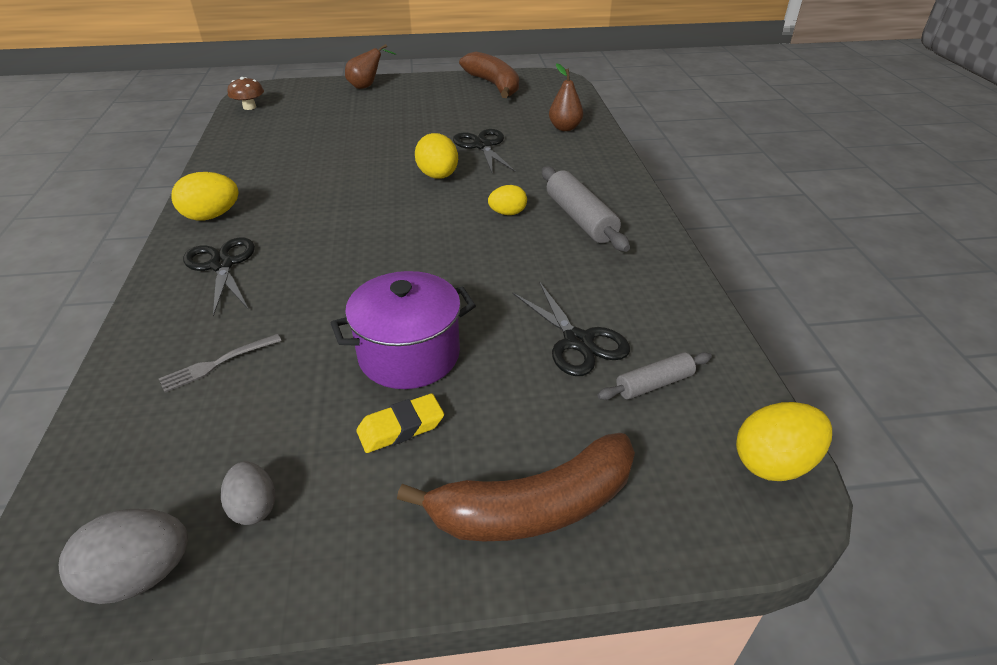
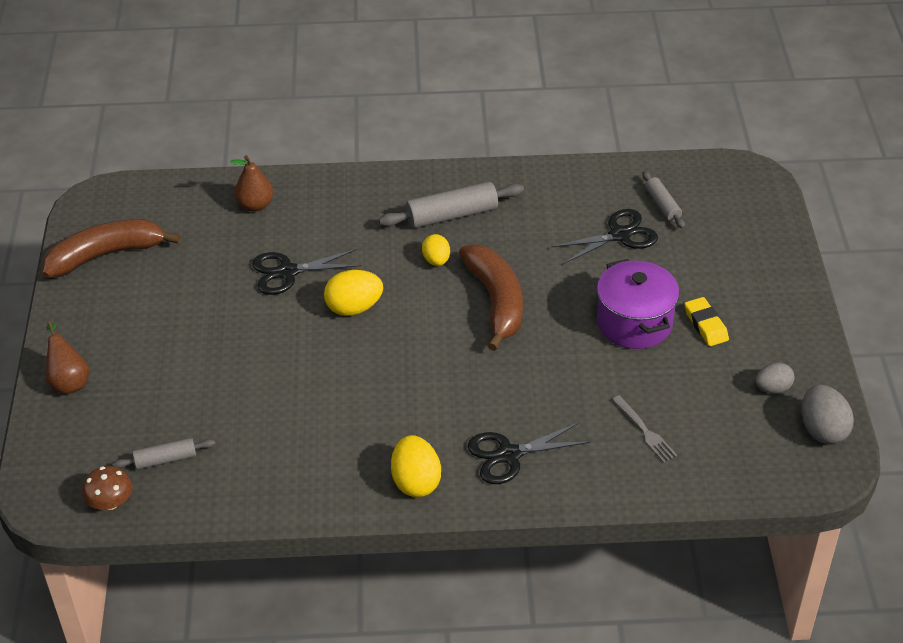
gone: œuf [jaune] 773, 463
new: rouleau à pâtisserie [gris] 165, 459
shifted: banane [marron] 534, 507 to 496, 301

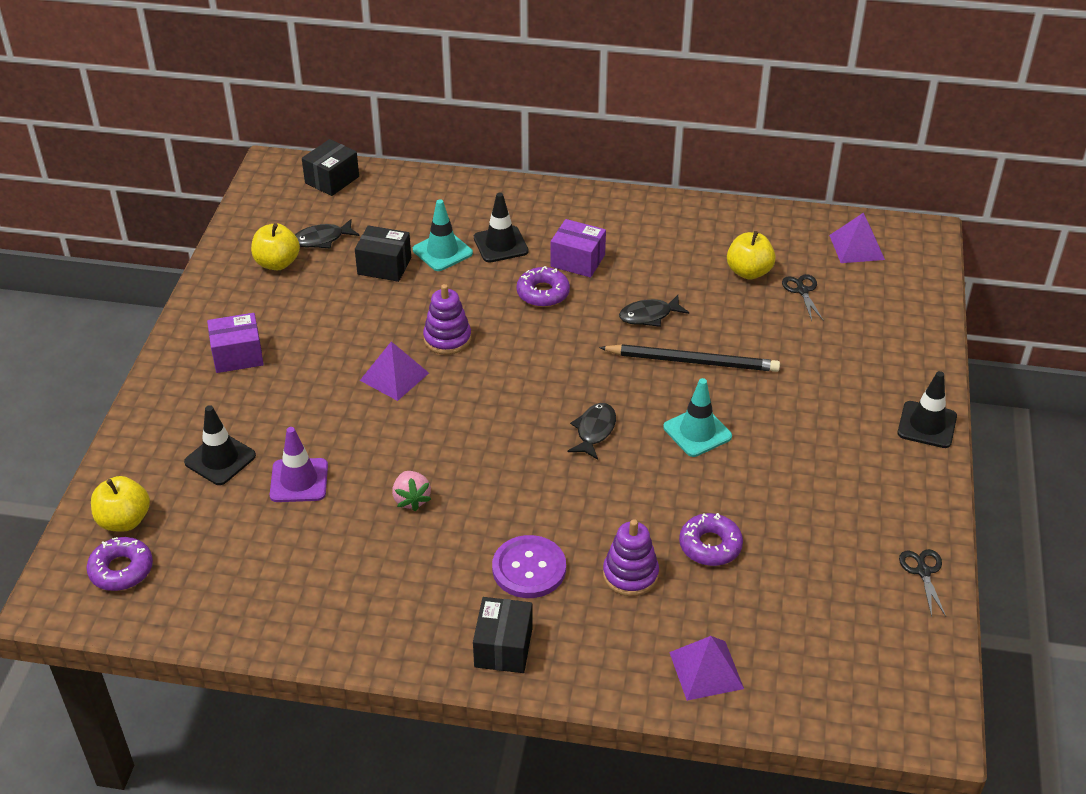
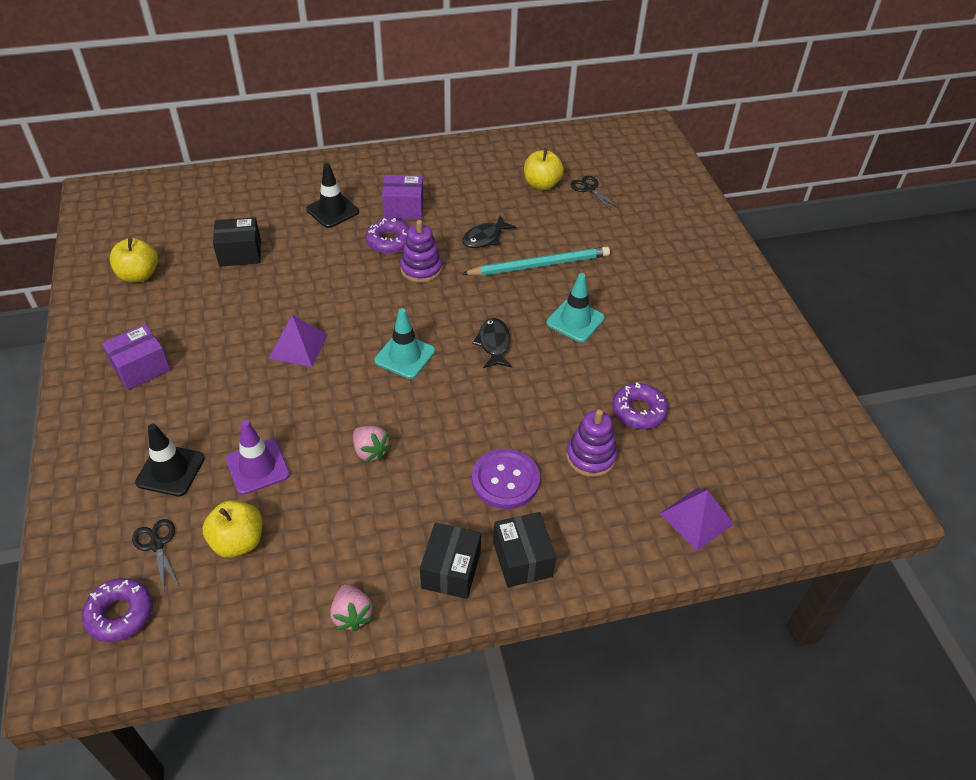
gone: poisson [noir] 322, 239; pyramide [violet] 856, 247; cône de chantier [noir] 927, 425
new: fraise [rose] 352, 615
shifted: ciseaux [noir] 923, 571 to 157, 544; pomme [jaune] 124, 520 to 238, 541; cône de chantier [turquoise] 442, 251 to 405, 356; jouet à empiler [violet] 447, 339 to 421, 269; boîte [noir] 332, 180 to 451, 570
repainted: crayon [noir] 693, 361 to crayon [turquoise] 539, 265

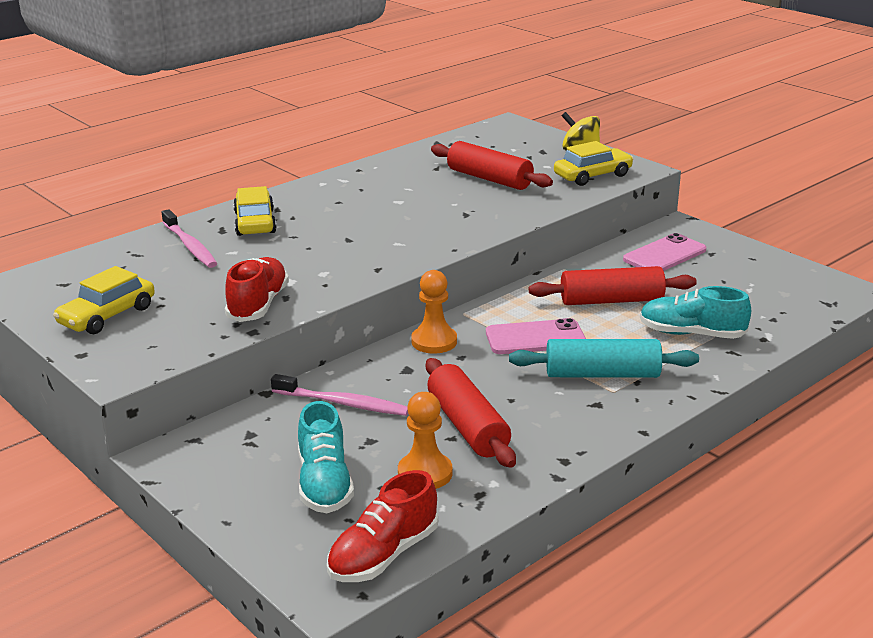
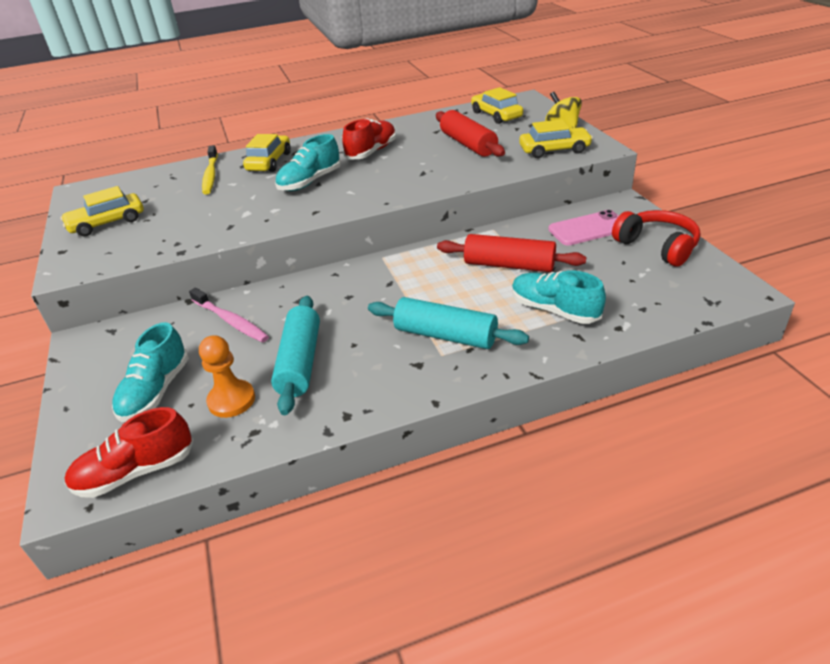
gone: pion [orange] 434, 341; téléphone [rose] 535, 338
new: chaussure [turquoise] 310, 182; voiture [jaune] 496, 115; casque audio [rouge] 657, 246
shifted: chaussure [rouge] 258, 305 to 371, 152
repainted: brosse à dents [rose] 190, 246 to brosse à dents [jaune] 210, 175; rouleau à pâtisserie [rouge] 468, 426 to rouleau à pâtisserie [turquoise] 300, 362

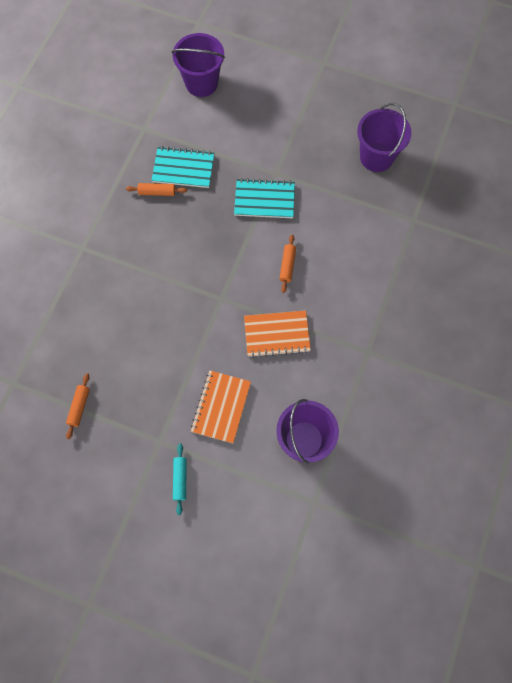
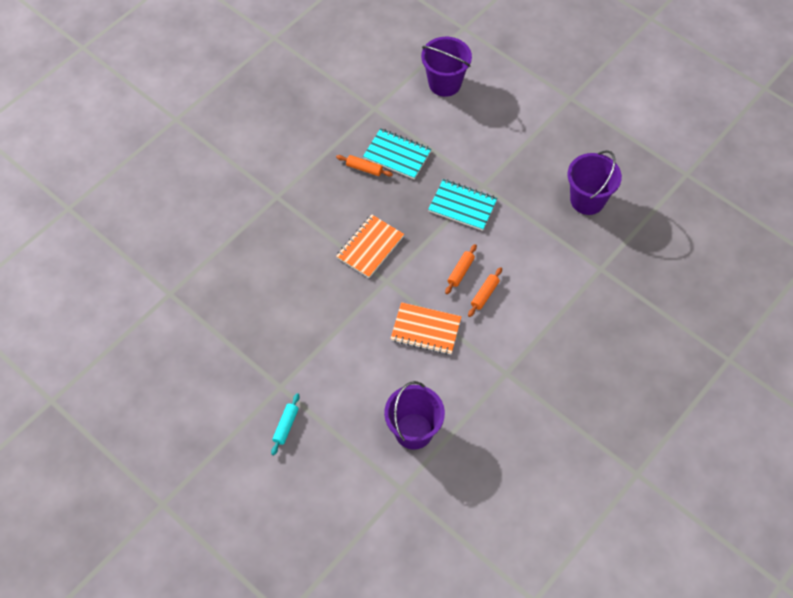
shifted: carnet [orange] 221, 407 to 370, 247; rouleau à pâtisserie [orange] 79, 407 to 484, 294

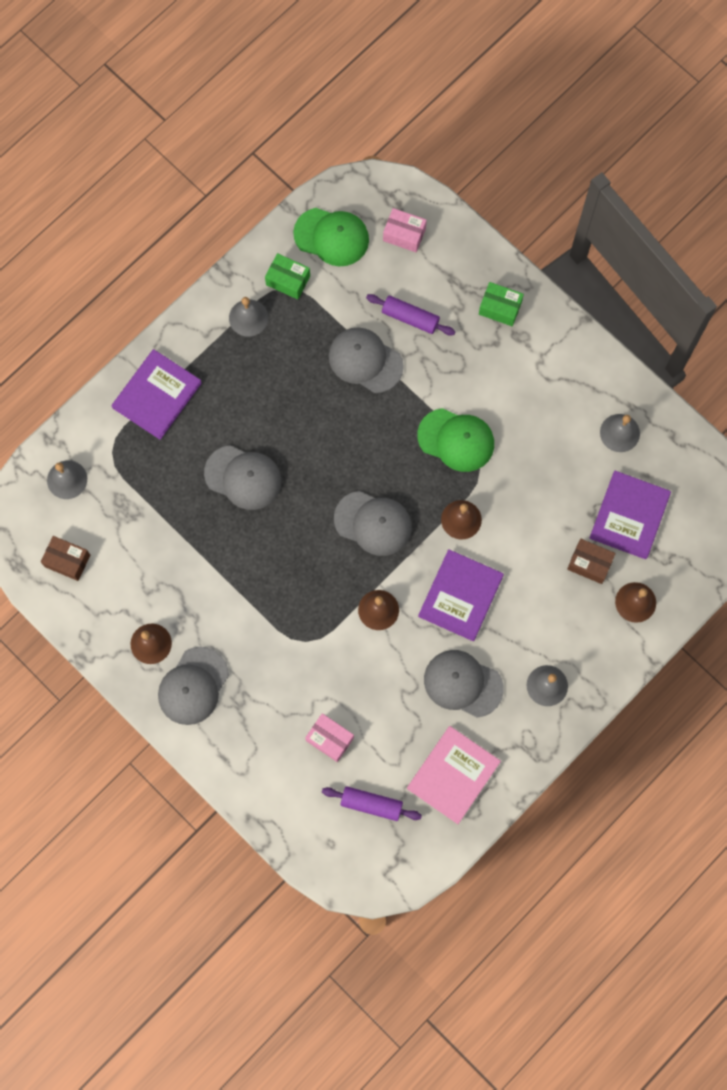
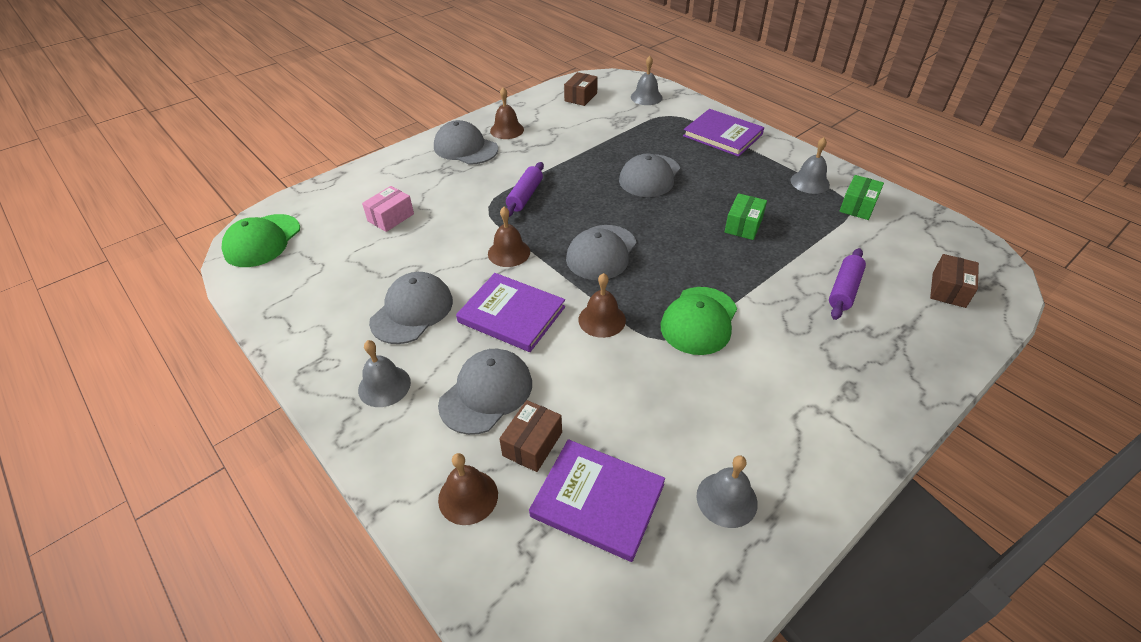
gone: livre [rose] 453, 775
shifted: casquette [vert] 331, 237 to 262, 241; casquette [gris] 365, 361 to 486, 393; rouleau à pâtisserie [violet] 371, 804 to 525, 196; boîte [vert] 500, 308 to 743, 225
repainted: boîte [rose] 404, 234 to boîte [marron] 948, 290

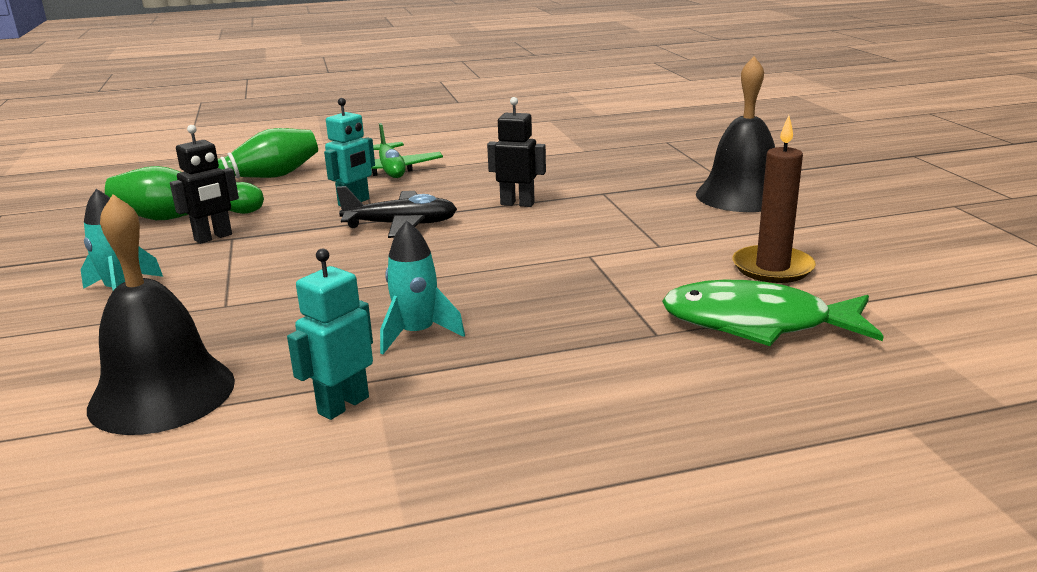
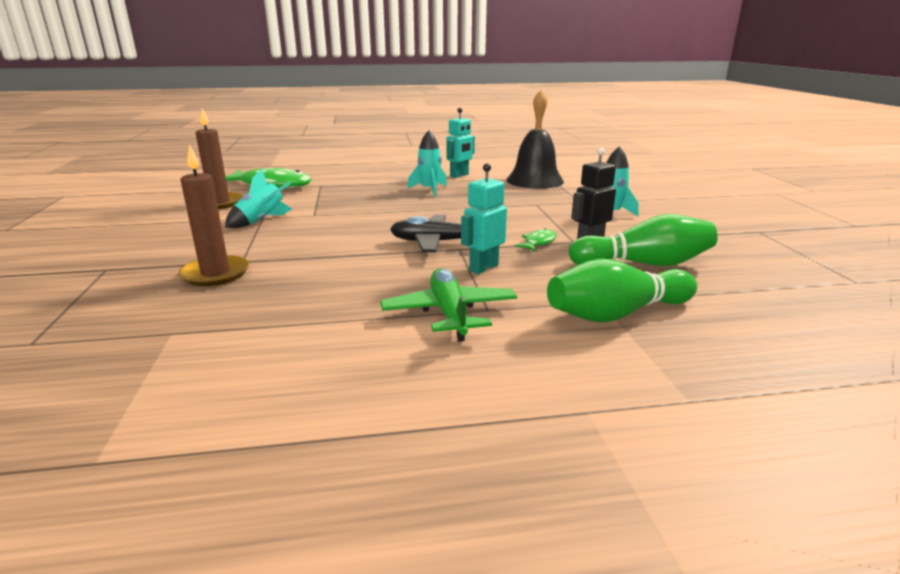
gone: robot [noir] 517, 204; cloche [noir] 742, 195
new: bougie [marron] 215, 274; fusée [turquoise] 261, 221; poisson [vert] 538, 242

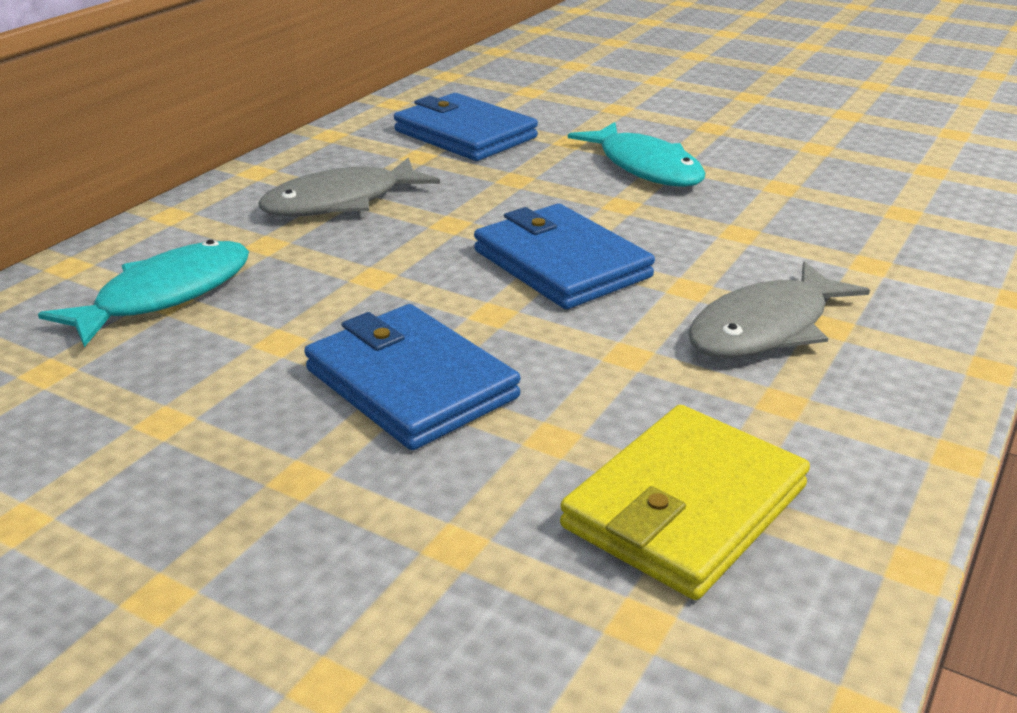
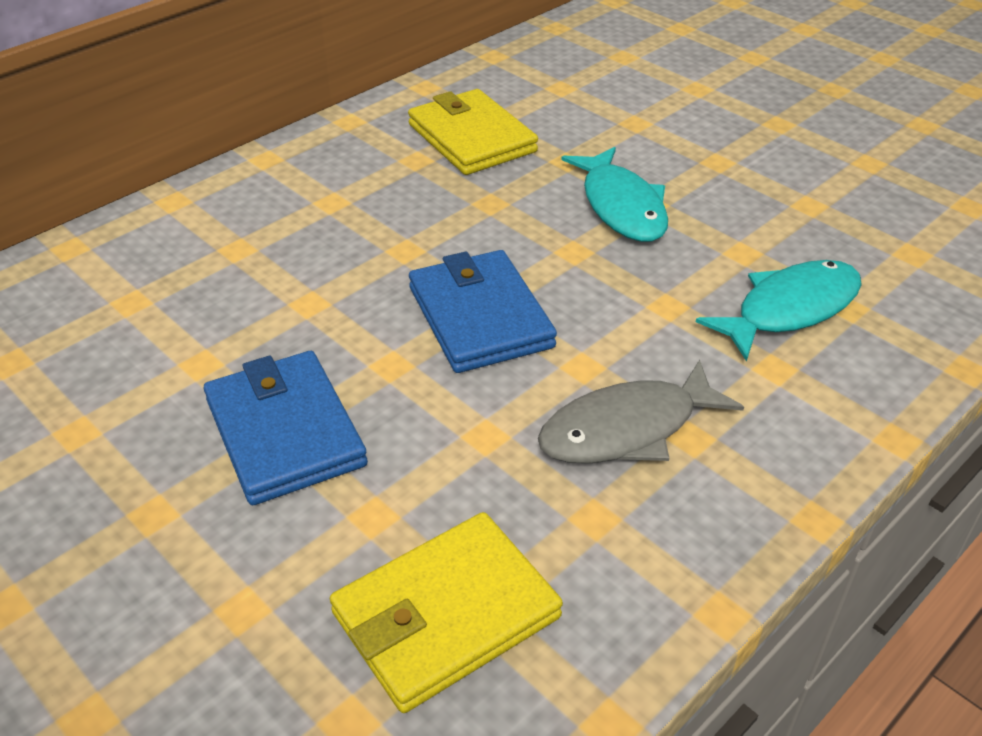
gone: poisson [gris] 341, 202
shifted: poisson [turquoise] 165, 295 to 789, 309
repainted: portefeuille [bleu] 465, 134 to portefeuille [jaune] 471, 138

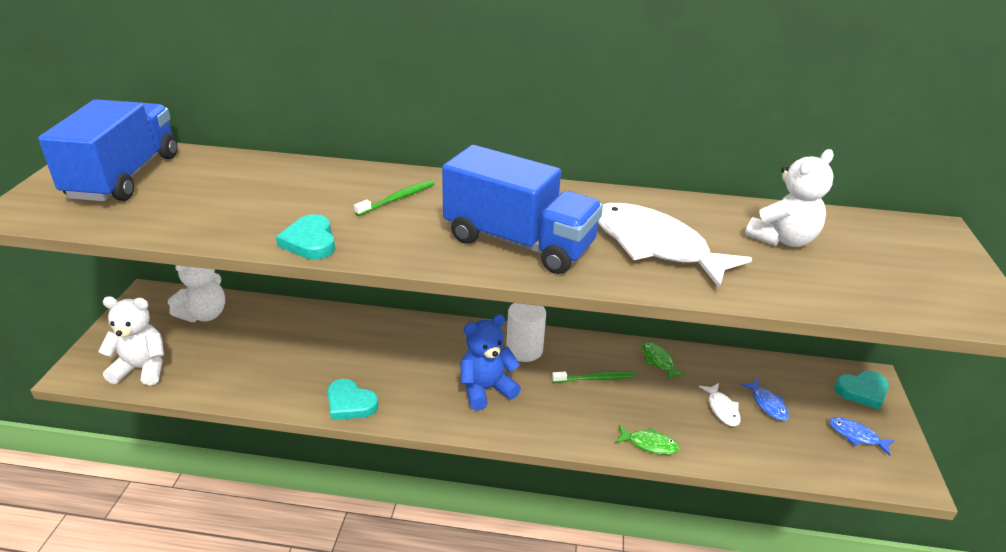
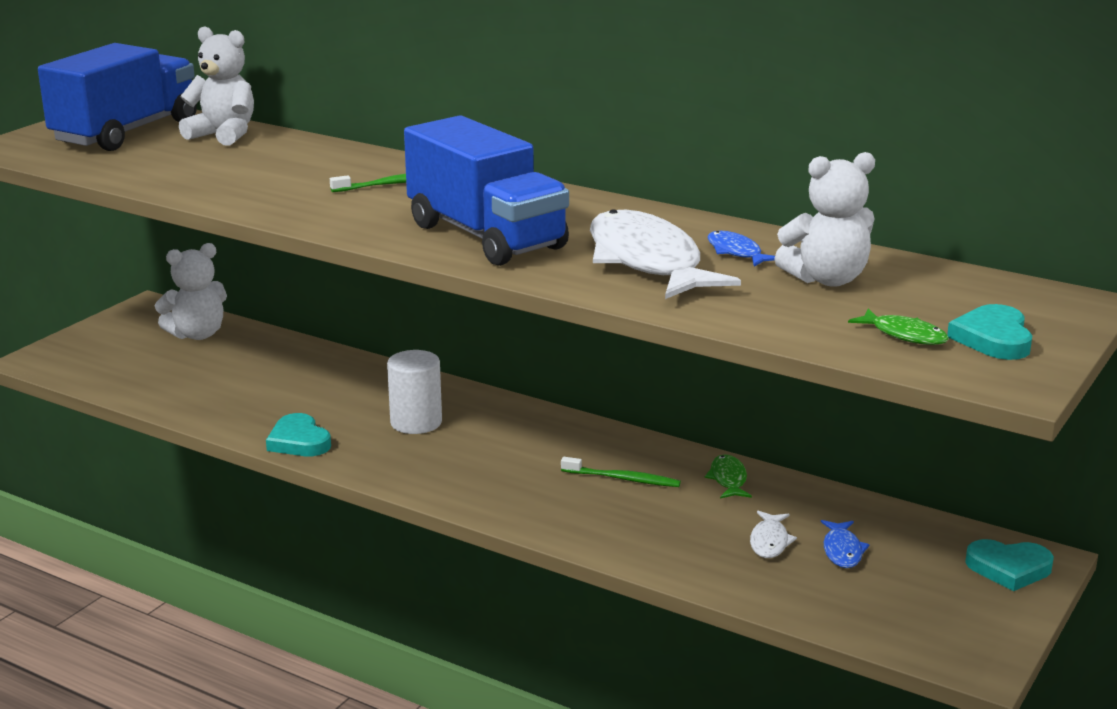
gone: ours en peluche [bleu] 486, 389
shifted: ours en peluche [blanc] 142, 368 to 224, 135; cylindre [blanc] 524, 350 to 416, 422; poisson [bleu] 856, 436 to 736, 252; poisson [vert] 649, 444 to 904, 335; cœur [turquoise] 310, 241 to 993, 338

